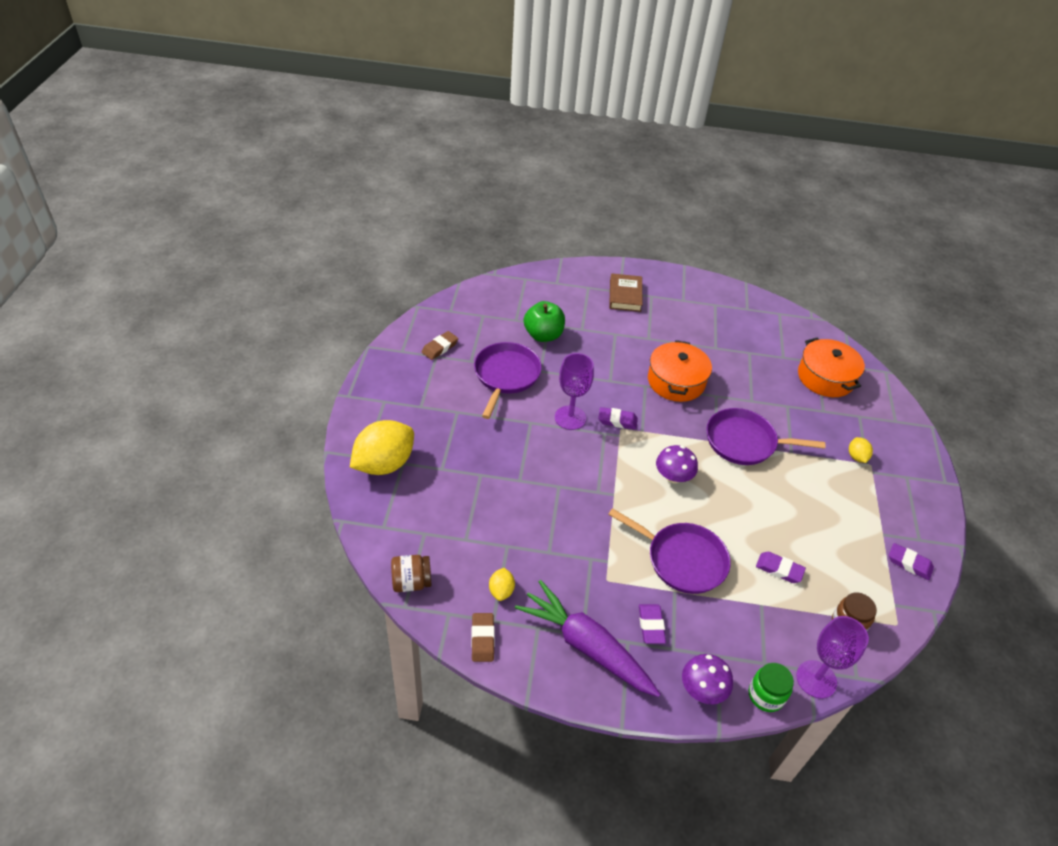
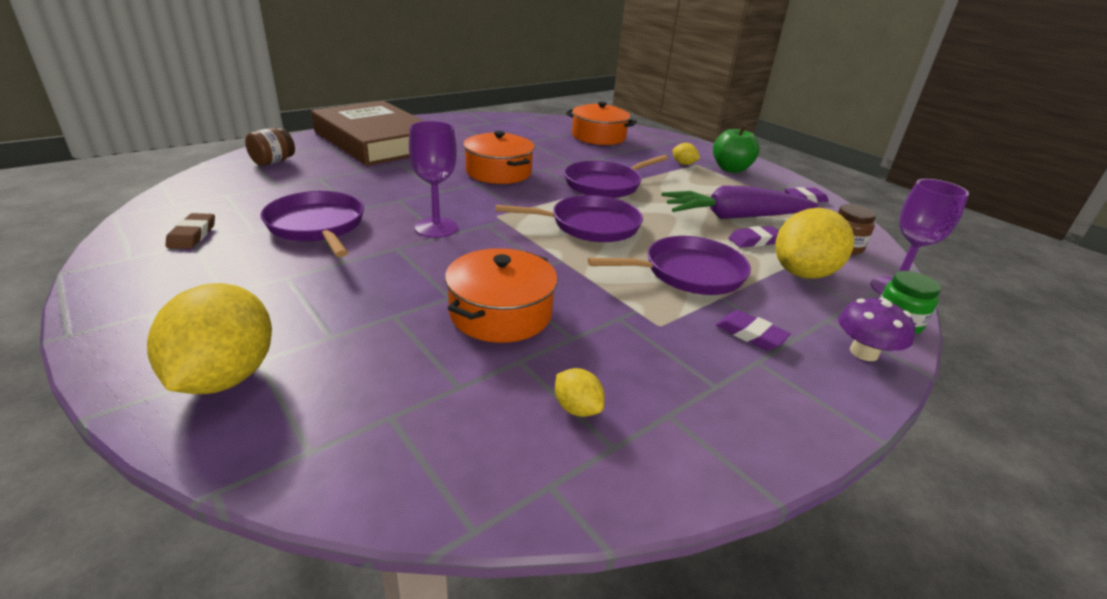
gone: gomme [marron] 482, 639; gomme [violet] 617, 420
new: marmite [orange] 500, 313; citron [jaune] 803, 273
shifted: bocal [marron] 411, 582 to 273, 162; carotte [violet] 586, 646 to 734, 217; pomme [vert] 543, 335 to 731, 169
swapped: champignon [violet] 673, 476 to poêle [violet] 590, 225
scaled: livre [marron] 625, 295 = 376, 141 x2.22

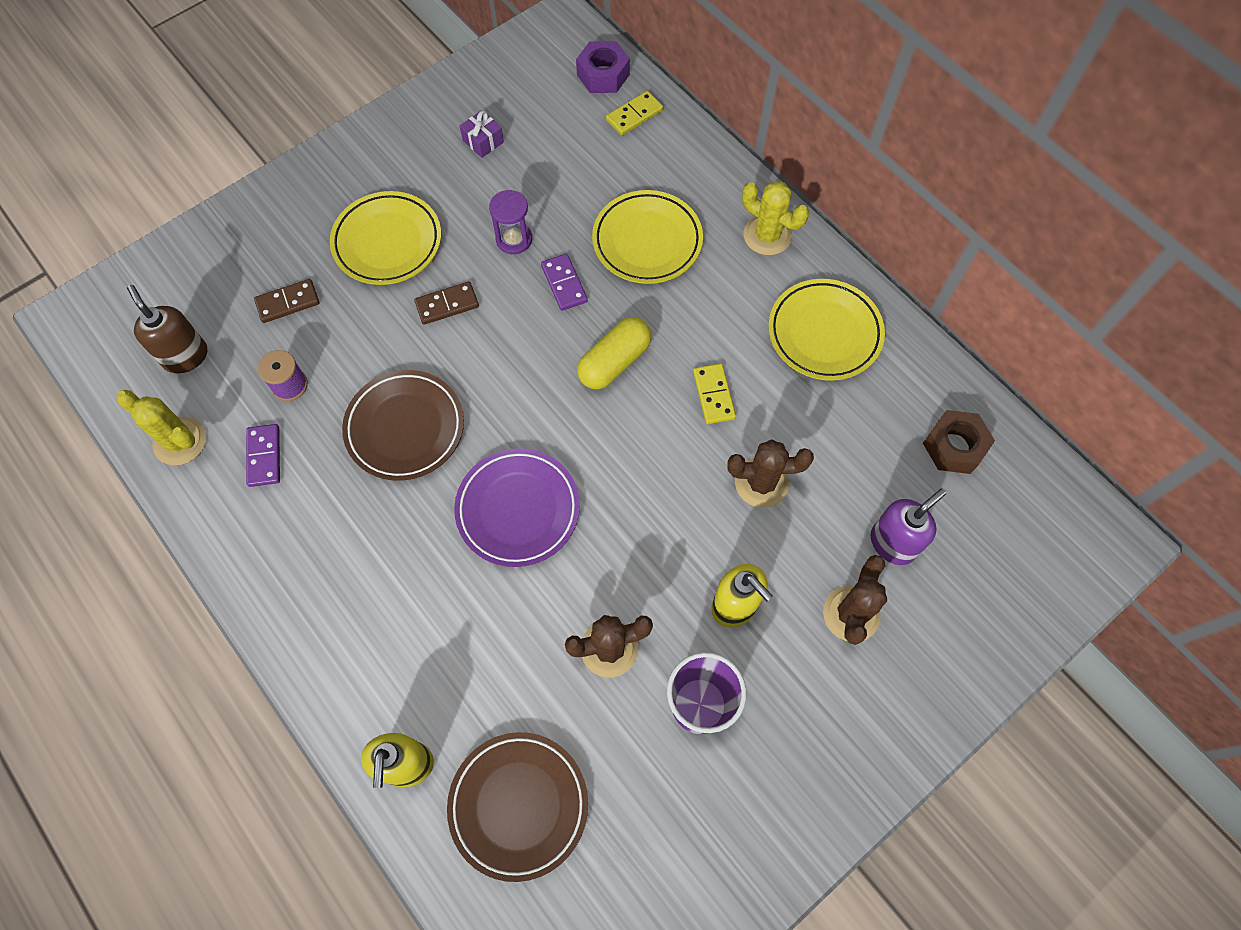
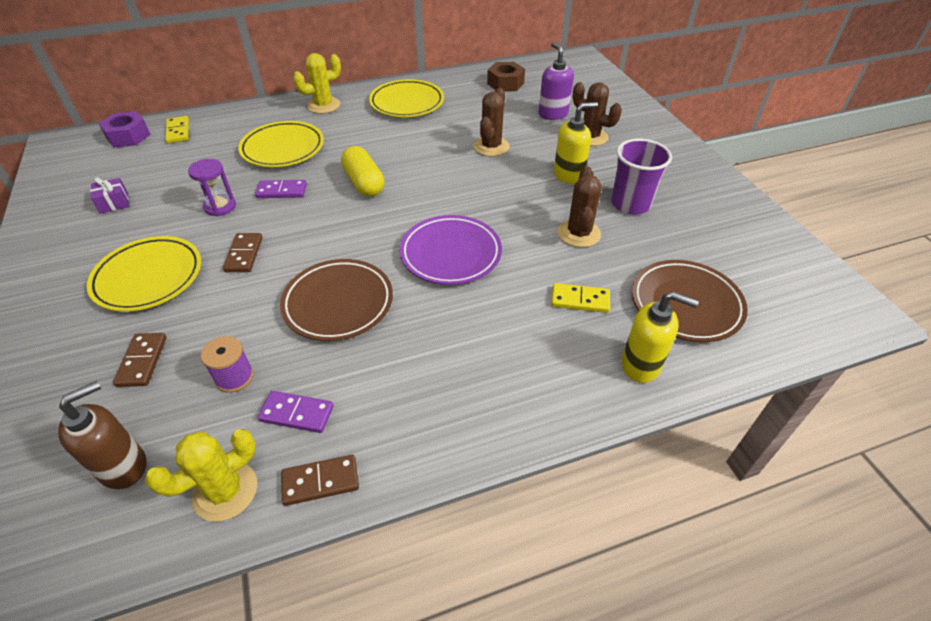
new: domino [marron] 320, 481
shifted: domino [jaune] 714, 395 to 580, 300
rotated: distributeur de savon [marron] 186, 356 = 124, 466 150 degrees clockwise

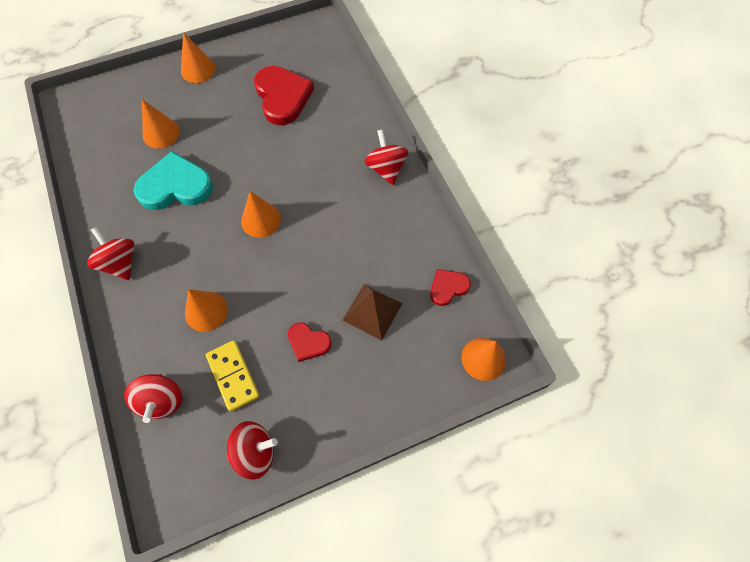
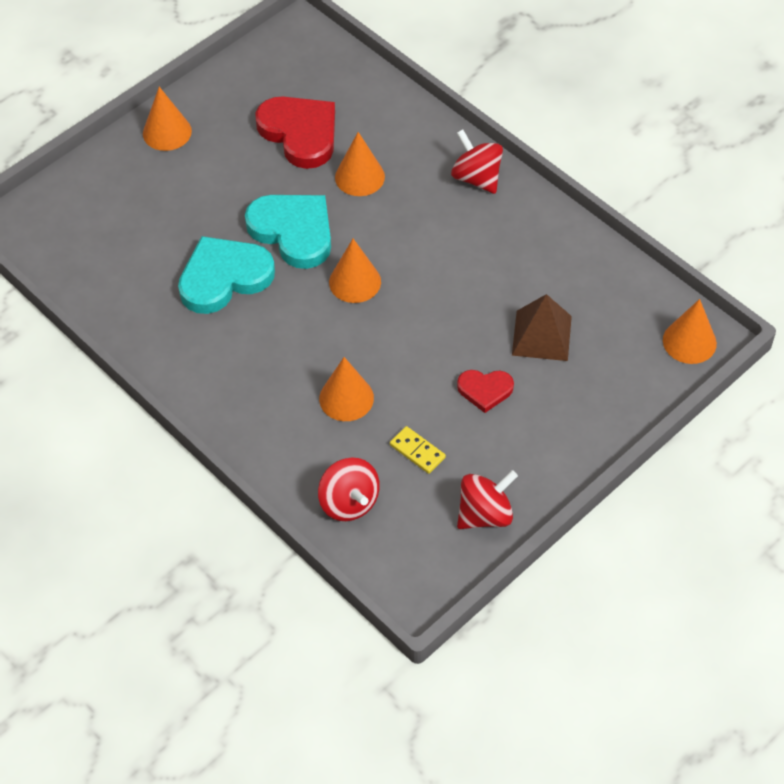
gone: toupie [rouge] 120, 263; cœur [rouge] 448, 287
new: cœur [turquoise] 293, 231
shifted: cône [orange] 161, 133 to 359, 177
scaled: domino [jaune] 233, 376 = 417, 451 x0.66

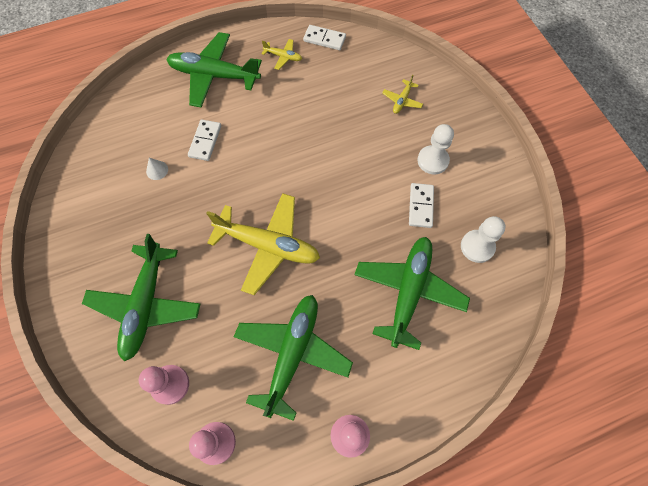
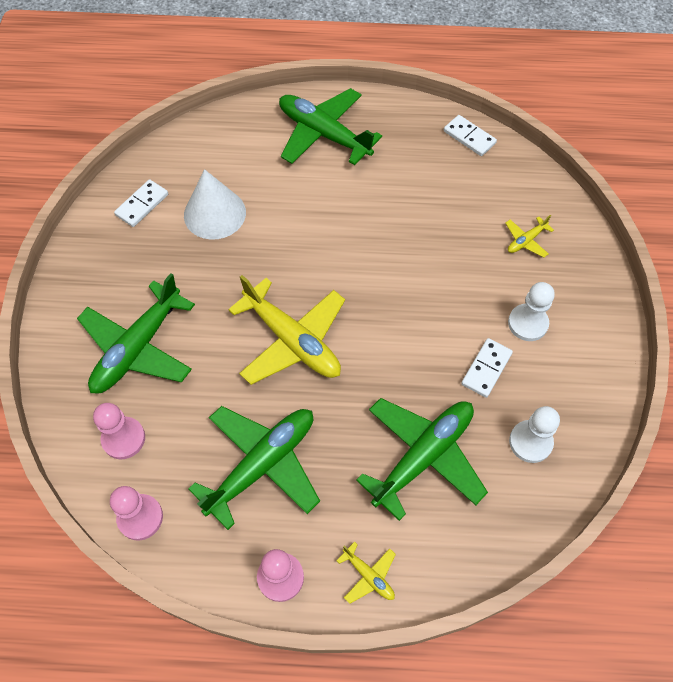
shifted: domino [blanc] 205, 141 to 142, 205; avion [jaune] 283, 57 to 368, 576
scaled: cône [blanc] 157, 170 = 214, 213 x2.43

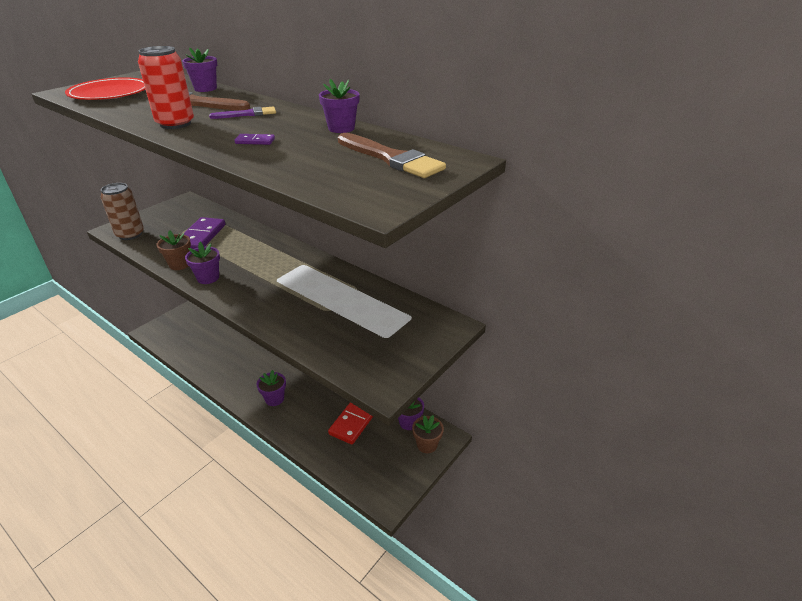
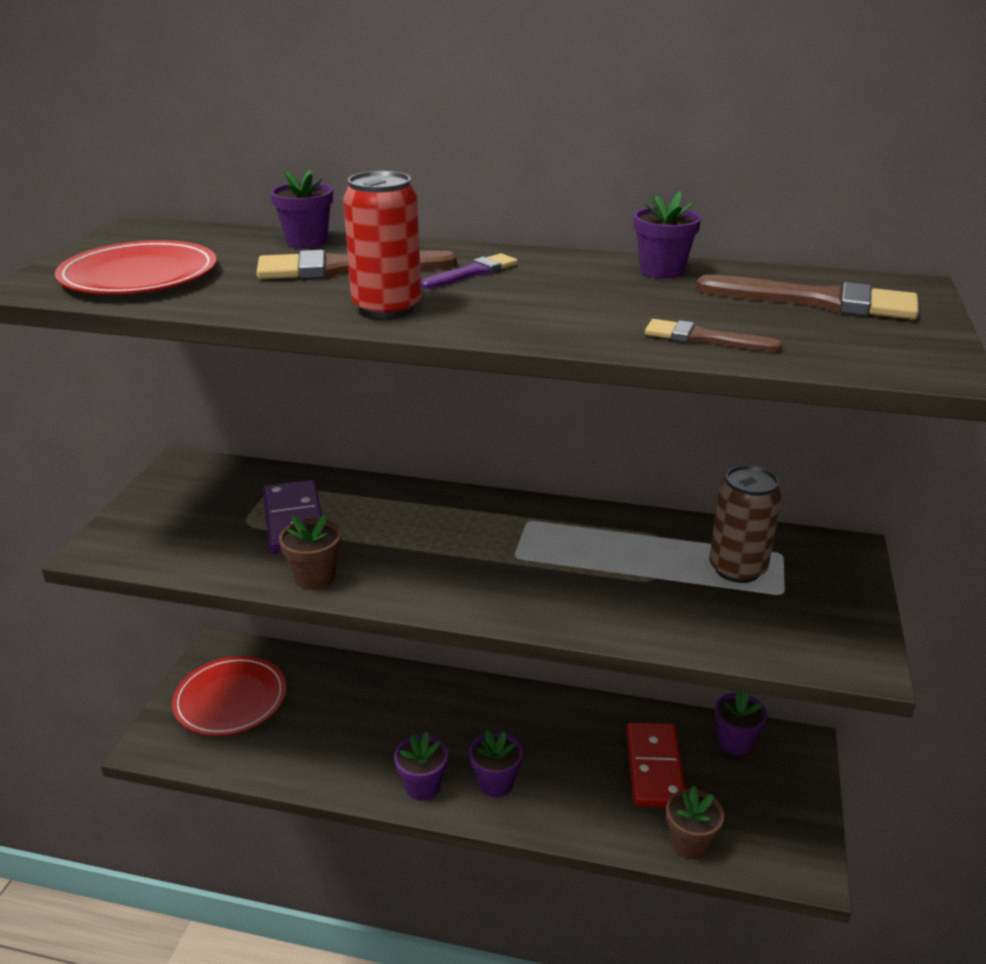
gone: domino [violet] 255, 141
new: assiette [rouge] 230, 699; pinceau [marron] 703, 338
shifted: pot de fleurs [violet] 208, 278 to 422, 786; pot de fleurs [marron] 427, 445 to 689, 843; canette [marron] 130, 234 to 737, 569

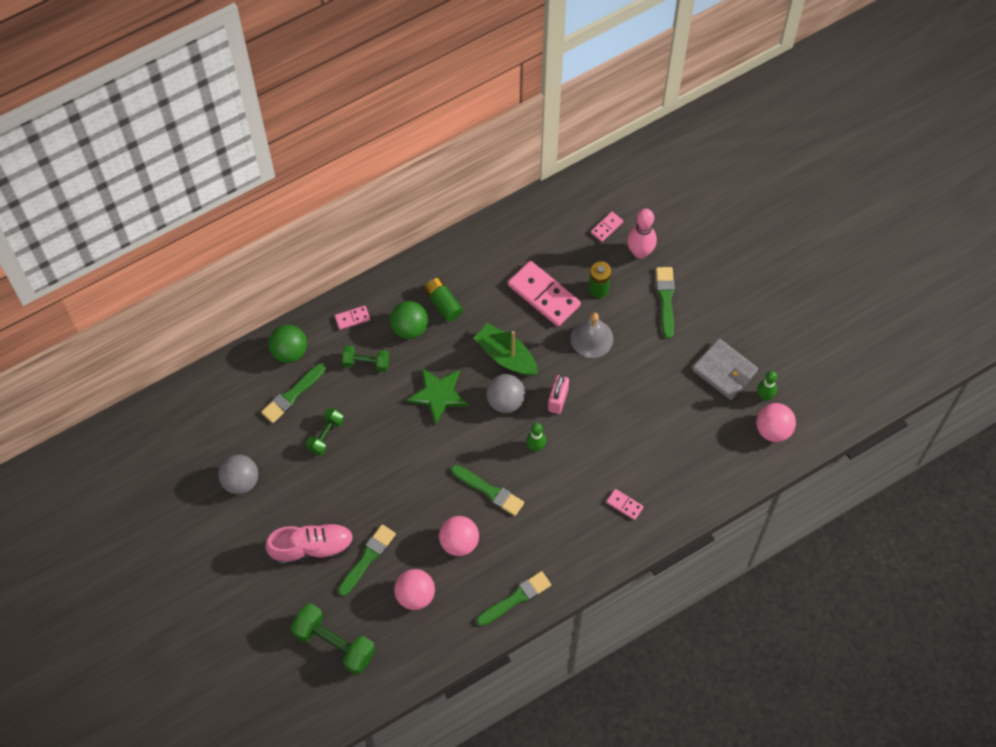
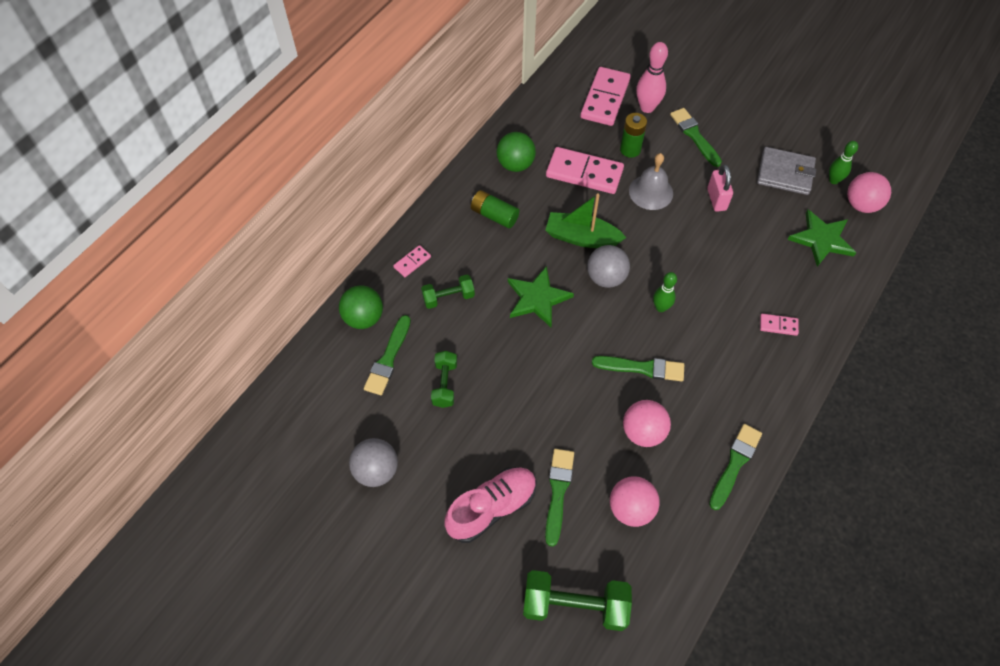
new: étoile [vert] 822, 239
shifted: balle [vert] 409, 328 to 515, 164; cadenas [rose] 558, 400 to 716, 199
scaled: domino [rose] 606, 227 = 605, 99 x2.14

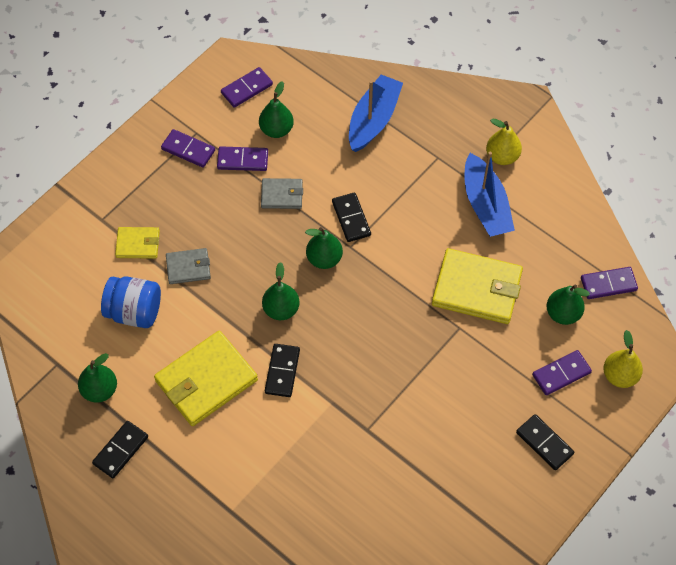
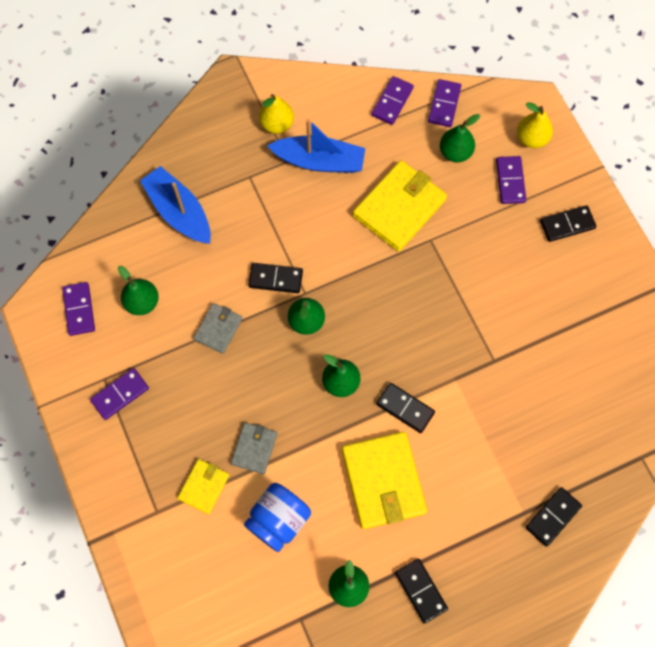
new: domino [noir] 553, 517
shifted: domino [violet] 242, 160 to 392, 101

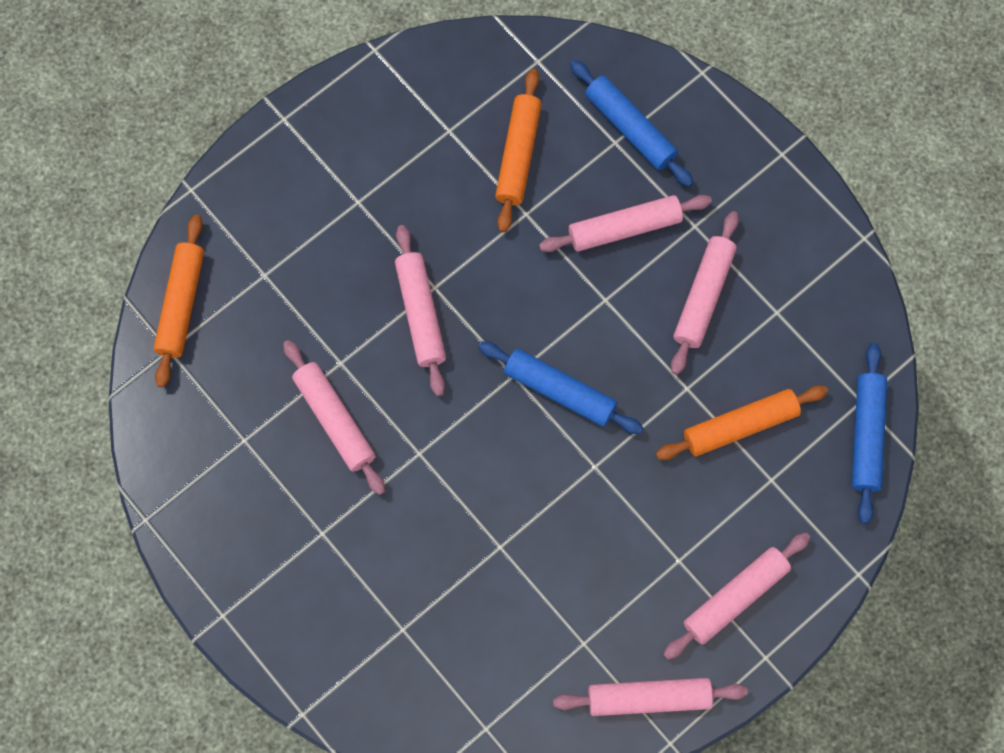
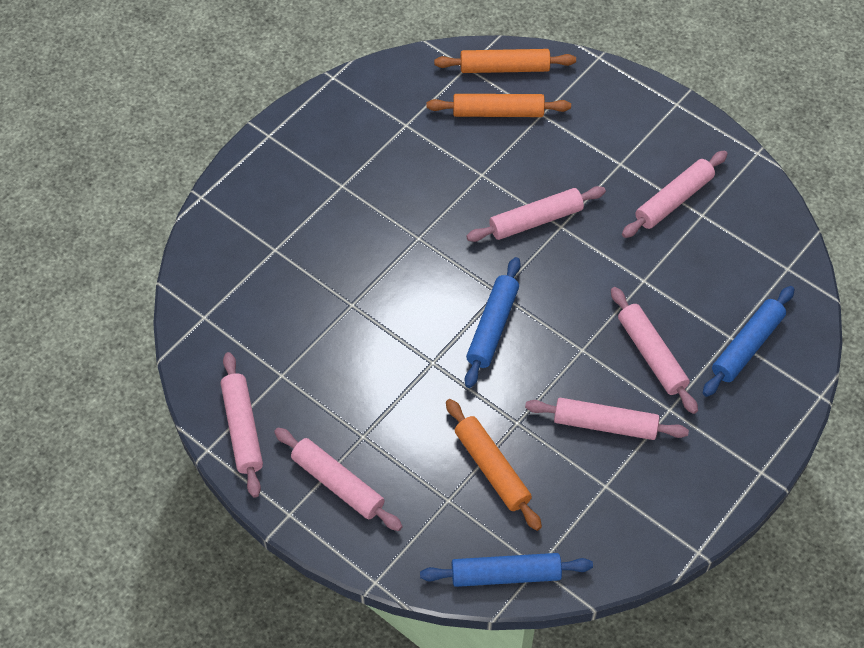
shifted: rouleau à pâtisserie [orange] 518, 155 to 498, 112; rouleau à pâtisserie [rose] 335, 420 to 673, 200

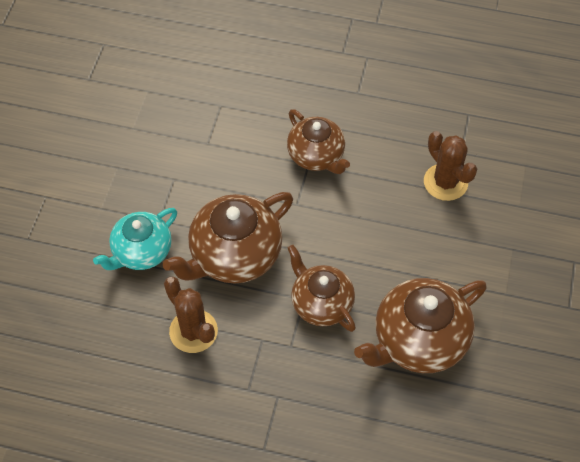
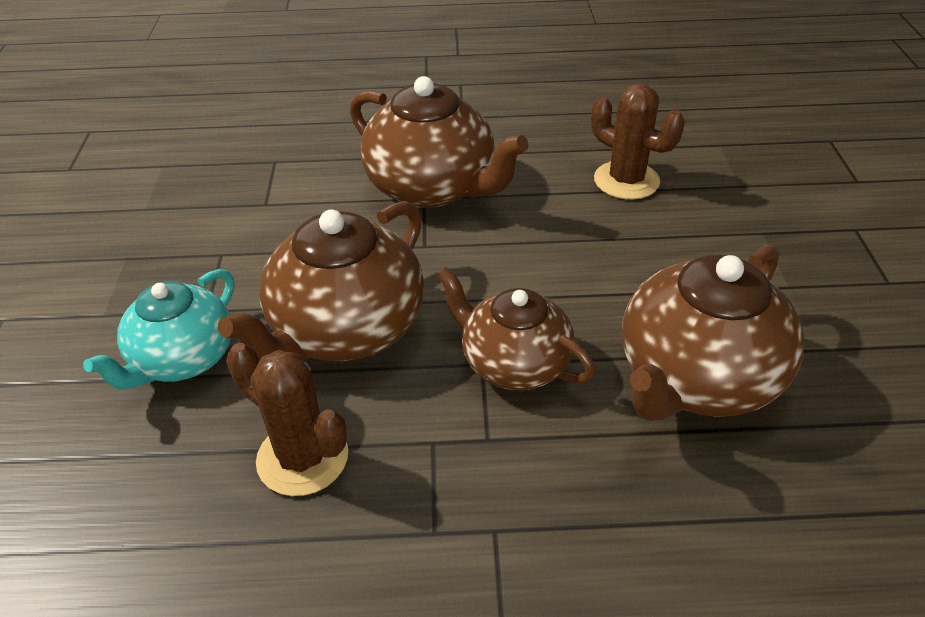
scaled: théière [marron] 316, 156 = 432, 187 x1.51

